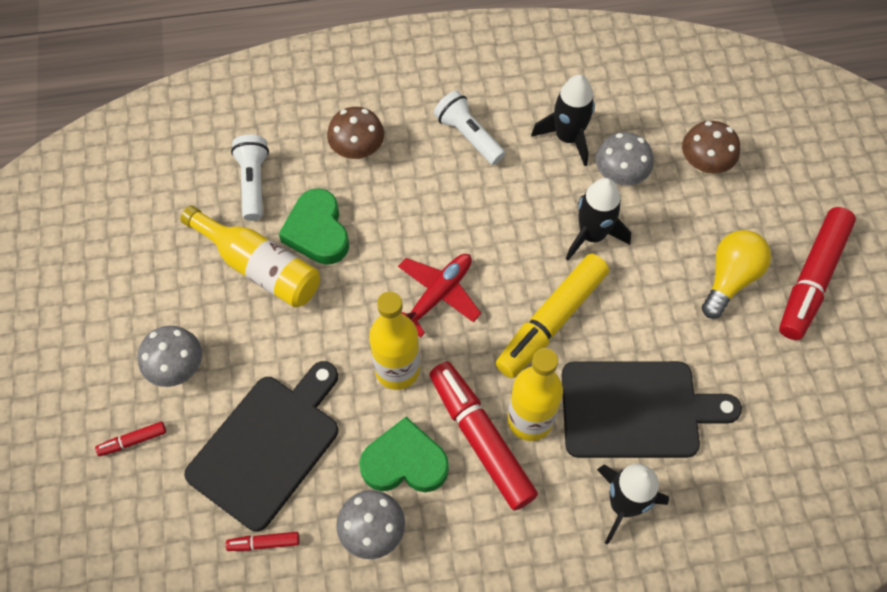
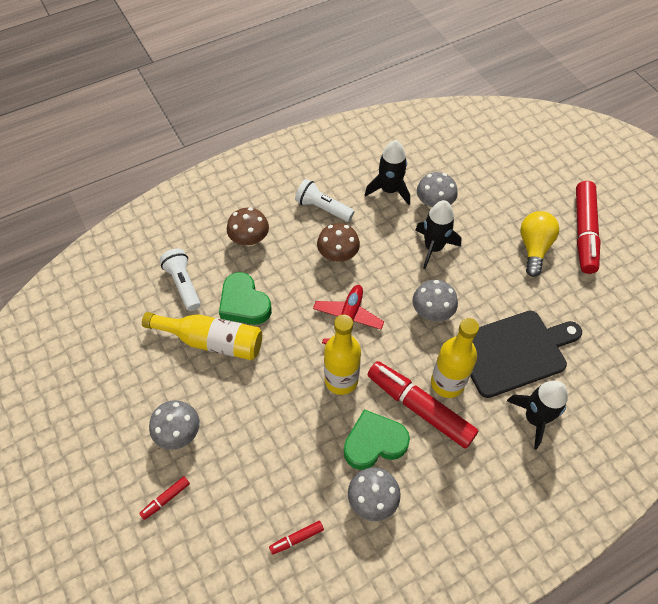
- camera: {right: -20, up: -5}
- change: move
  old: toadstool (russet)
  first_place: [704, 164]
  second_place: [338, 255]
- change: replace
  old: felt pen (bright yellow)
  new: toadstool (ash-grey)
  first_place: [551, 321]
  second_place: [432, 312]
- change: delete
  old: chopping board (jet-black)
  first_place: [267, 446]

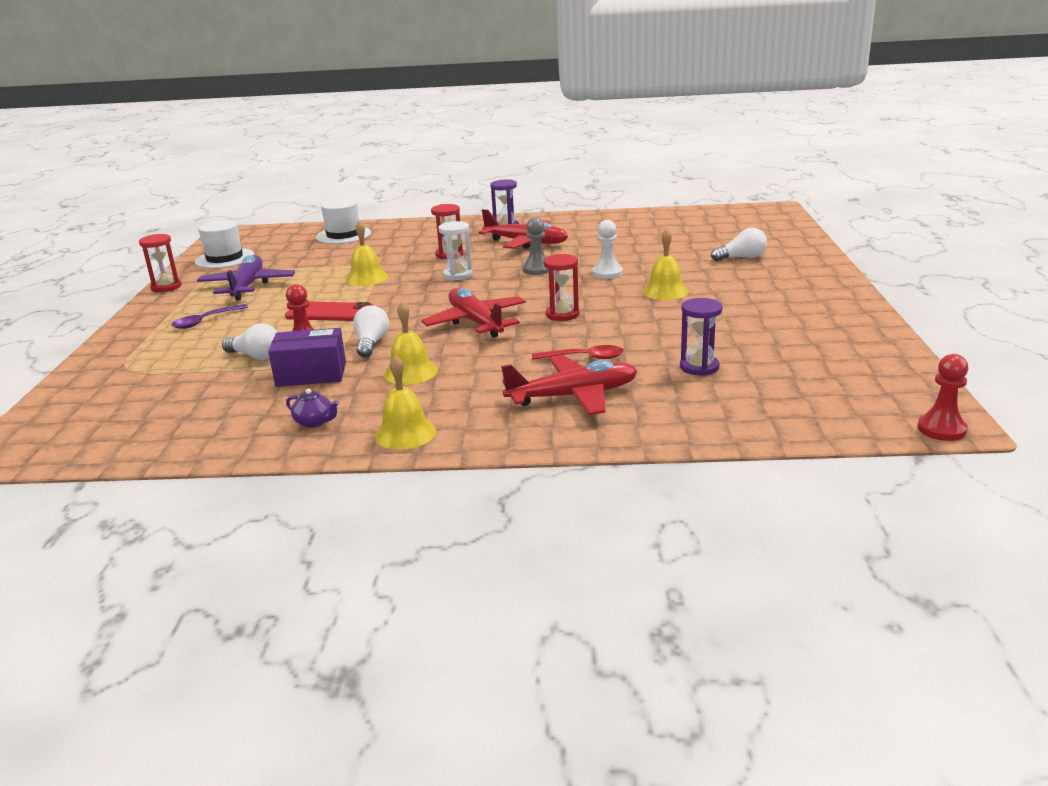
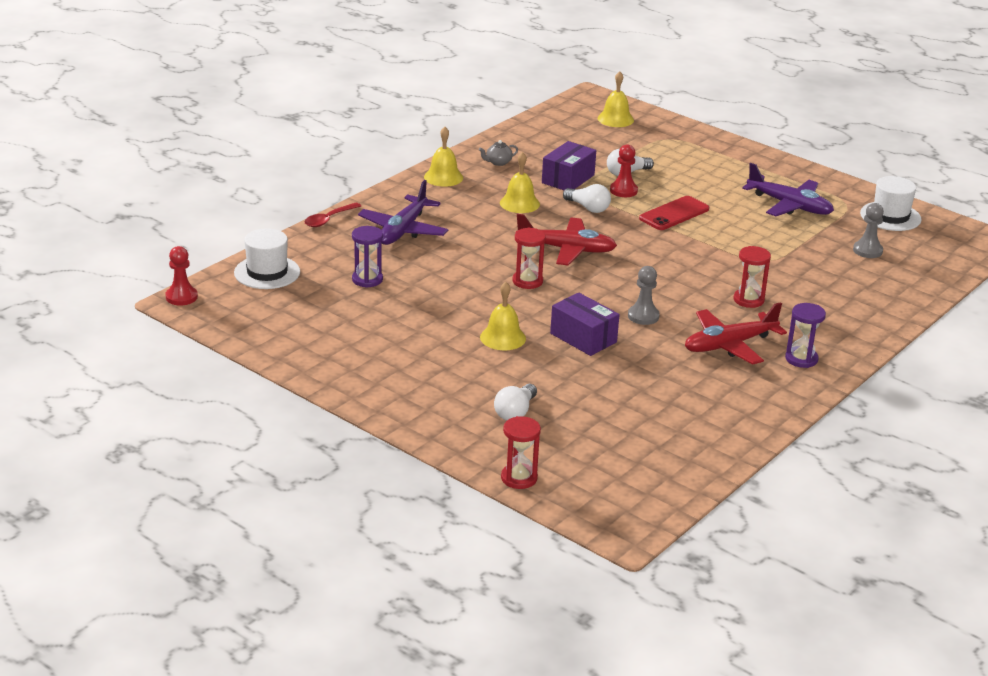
- camera: {right: 125, up: 5}
- change: move
  old: top hat (pure white)
  first_place: [343, 235]
  second_place: [267, 272]
- change: replace
  old: pawn (pure white)
  new: box (violet)
  first_place: [607, 273]
  second_place: [583, 338]
- change: move
  old: hand bell (bright yellow)
  first_place: [367, 278]
  second_place: [615, 119]
- change: delete
  old: sandglass (pure white)
  first_place: [458, 275]
- change: move
  old: sandglass (scarlet)
  first_place: [166, 287]
  second_place: [519, 478]
- change: delete
  old: teaspoon (violet)
  first_place: [205, 321]
- change: move
  old: teaspoon (scarlet)
  first_place: [584, 358]
  second_place: [328, 219]
- change: recolor
  old: plane (scarlet)
  new: plane (violet)
  first_place: [573, 396]
  second_place: [403, 230]
- change: recolor
  old: teapot (violet)
  new: teapot (ash-grey)
  first_place: [314, 422]
  second_place: [498, 162]
- change: insert
  new: pawn (ash-grey)
  second_place: [867, 250]

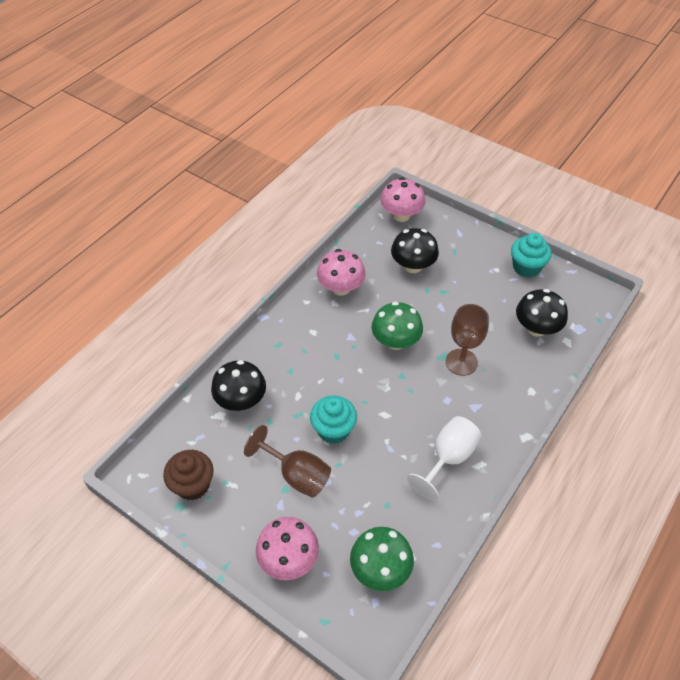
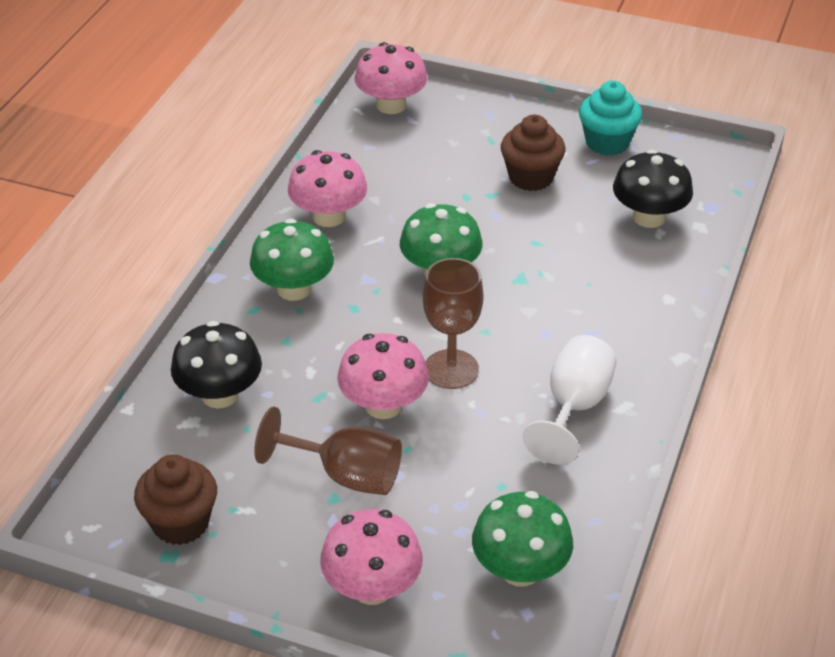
- camera: {right: -15, up: -10}
- change: delete
  old: toadstool (jet-black)
  first_place: [413, 266]
- change: move
  old: wine glass (russet)
  first_place: [461, 362]
  second_place: [451, 369]
- change: replace
  old: fairy cake (turquoise)
  new: toadstool (rose-pink)
  first_place: [333, 430]
  second_place: [383, 405]
- change: insert
  new: fairy cake (russet)
  second_place: [531, 177]
- change: insert
  new: toadstool (emerald)
  second_place: [294, 289]

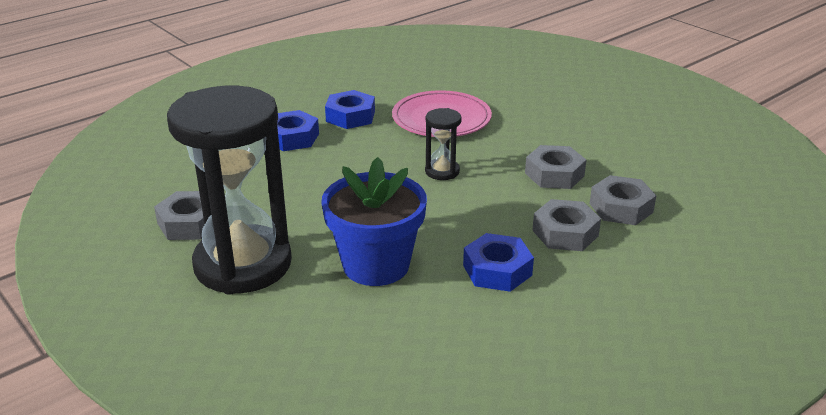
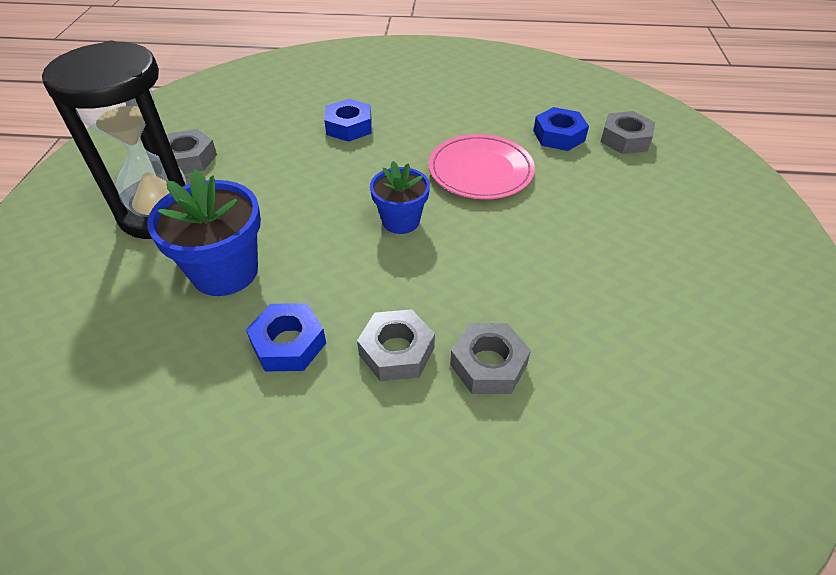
- camera: {right: 45, up: 15}
- change: move
  old: hexagon nut (cobalt)
  first_place: [350, 116]
  second_place: [558, 135]
- change: replace
  old: sandglass (jet-black)
  new: potted plant (cobalt)
  first_place: [442, 171]
  second_place: [400, 221]
- change: move
  old: hexagon nut (ash-grey)
  first_place: [554, 174]
  second_place: [625, 139]

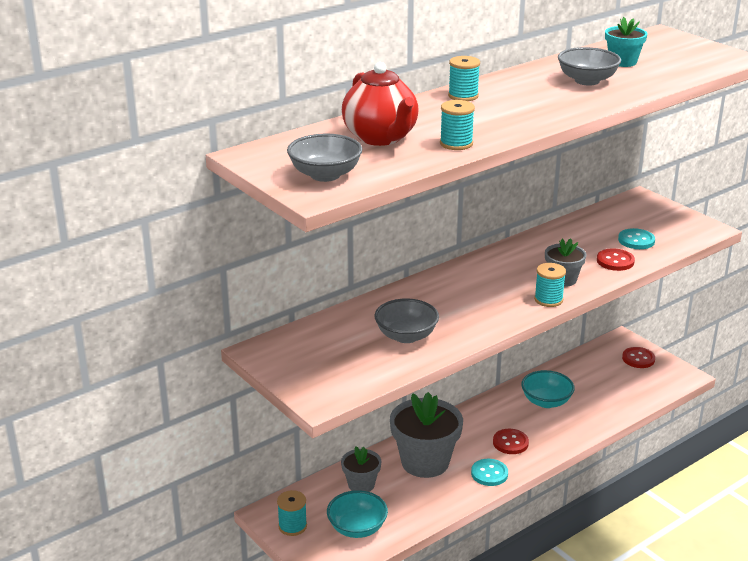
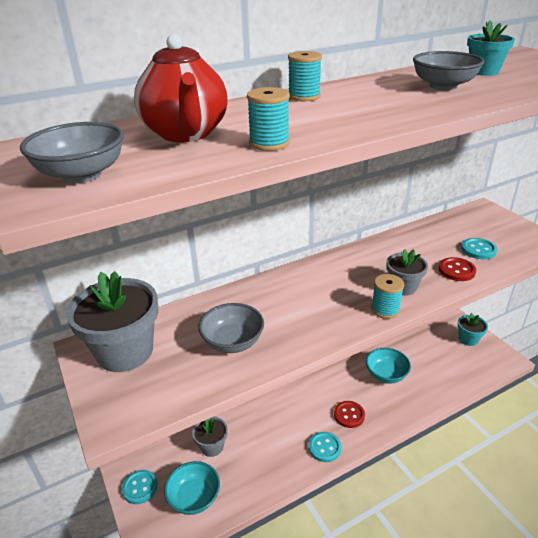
- camera: {right: 10, up: 5}
- change: replace
  old: button (scarlet)
  new: potted plant (turquoise)
  first_place: [638, 359]
  second_place: [468, 339]
- change: move
  old: potted plant (ash-grey)
  first_place: [425, 462]
  second_place: [125, 351]
- change: replace
  old: spool (turquoise)
  new: button (turquoise)
  first_place: [292, 526]
  second_place: [140, 487]

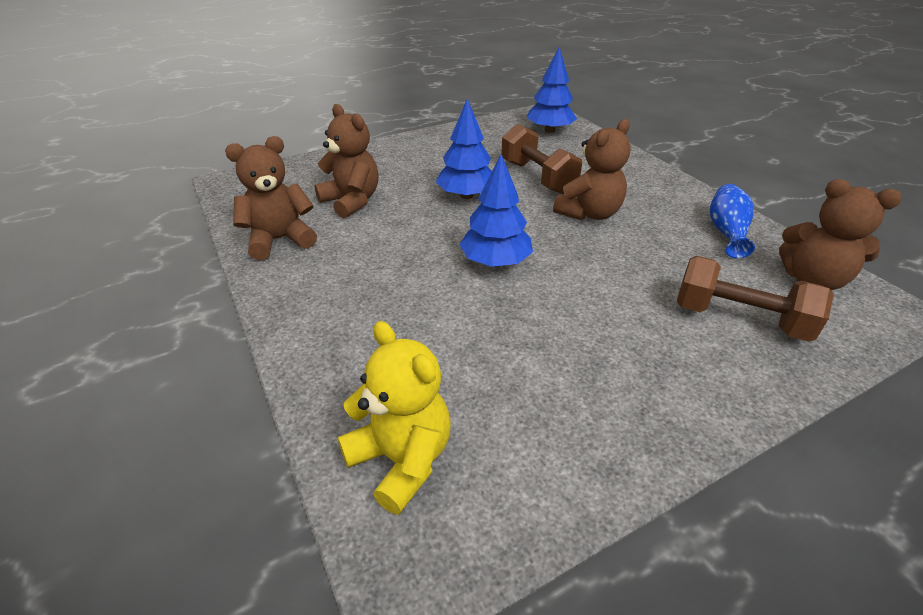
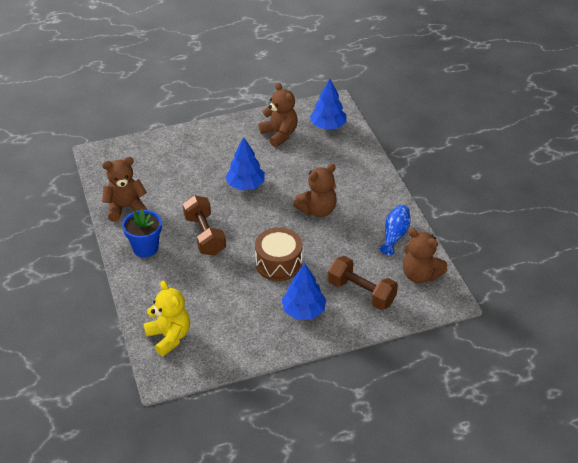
- camera: {right: 10, up: 5}
- change: move
  old: stuffed bear (russet)
  first_place: [351, 201]
  second_place: [279, 134]
- change: move
  old: hand weight (russet)
  first_place: [537, 177]
  second_place: [205, 235]
- change: move
  old: tree (cobalt)
  first_place: [495, 262]
  second_place: [303, 311]
- change: insert
  new: potted plant (cobalt)
  second_place: [145, 248]
- change: insert
  new: toy drum (russet)
  second_place: [278, 263]

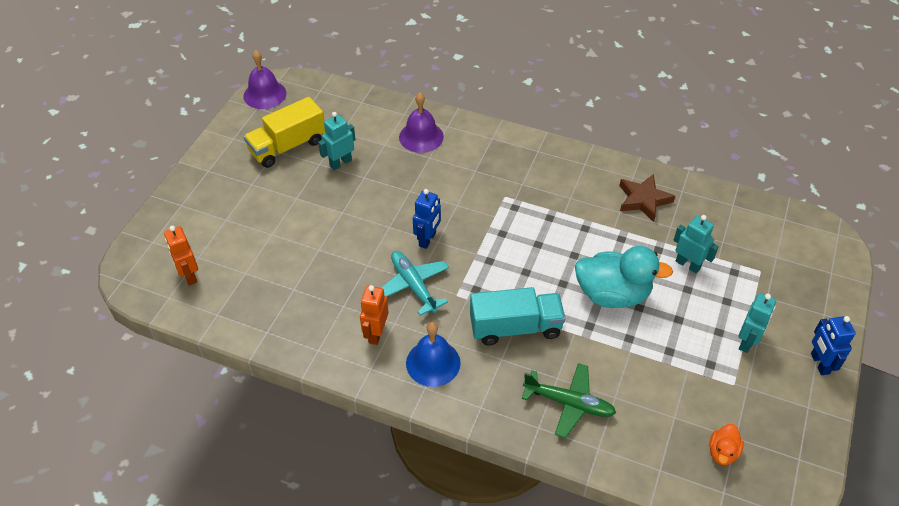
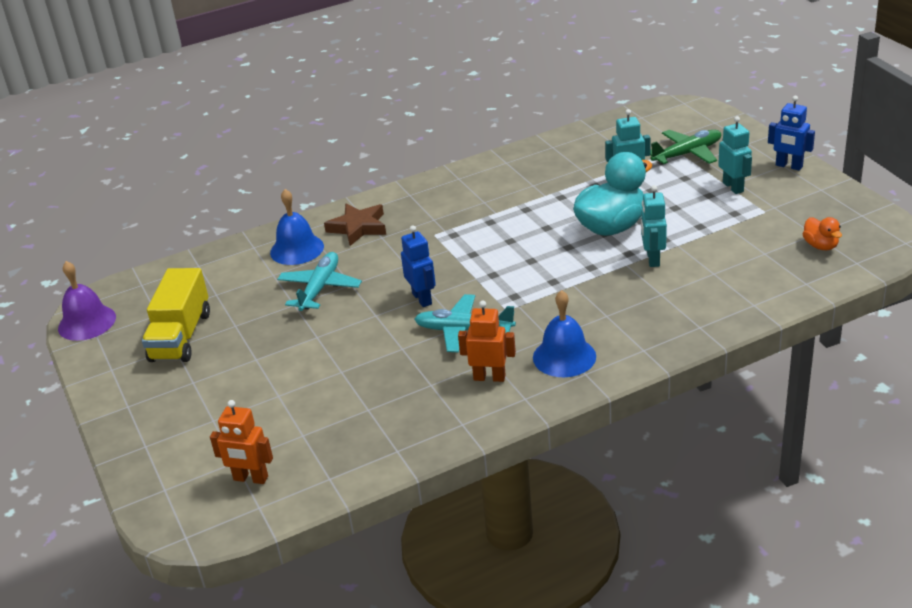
- camera: {right: -45, up: -15}
- change: recolor
  old: hand bell (violet)
  new: hand bell (cobalt)
  first_place: [421, 137]
  second_place: [297, 249]
- change: move
  old: robot (turquoise)
  first_place: [340, 163]
  second_place: [652, 259]
- change: move
  old: five-pointed star (russet)
  first_place: [643, 200]
  second_place: [358, 227]
- change: rotate
  old: robot (bright orange)
  first_place: [376, 333]
  second_place: [489, 377]
  degrees: 135
- change: delete
  old: lorry (turquoise)
  first_place: [515, 327]
- change: move
  old: plane (emerald)
  first_place: [568, 403]
  second_place: [687, 154]
- change: insert
  new: plane (turquoise)
  second_place: [320, 289]

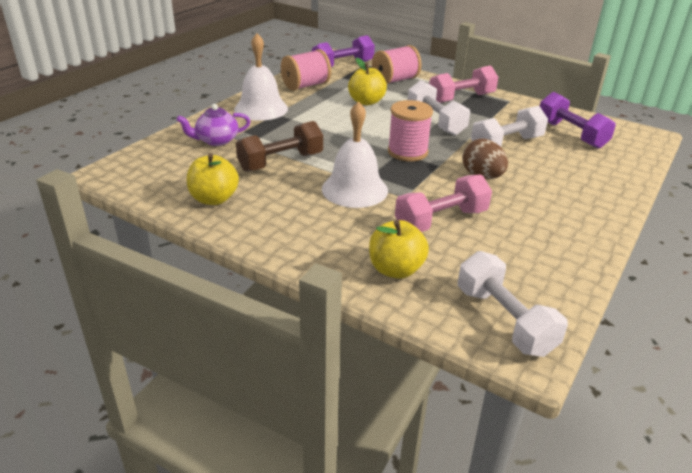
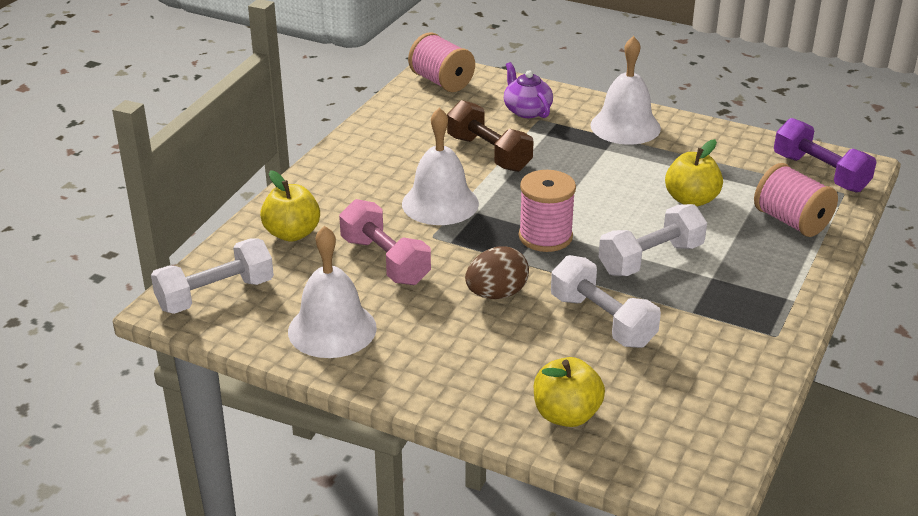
- camera: {right: 85, up: 0}
- change: move
  old: spool (rose-pink)
  first_place: [306, 85]
  second_place: [441, 82]
- change: delete
  old: hand weight (rose-pink)
  first_place: [461, 98]
- change: delete
  old: hand weight (violet)
  first_place: [571, 134]
- change: move
  old: apple (bright yellow)
  first_place: [214, 199]
  second_place: [566, 415]
- change: insert
  new: hand bell (pure white)
  second_place: [332, 329]

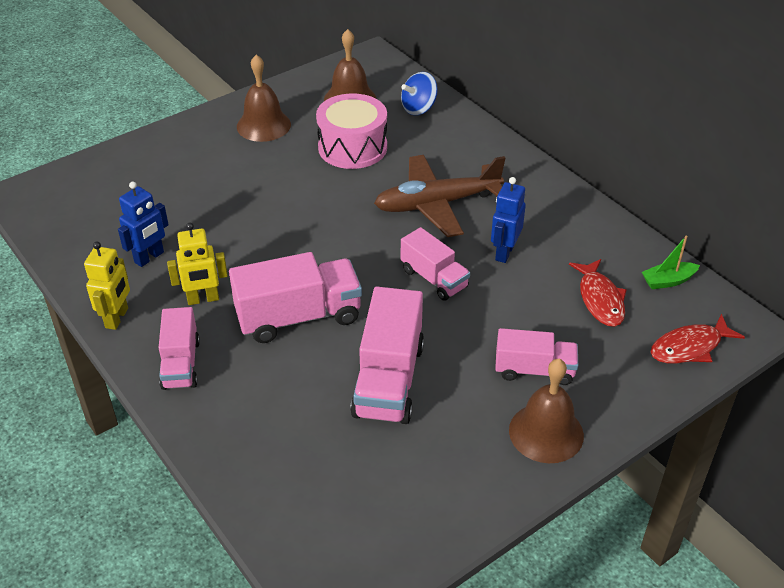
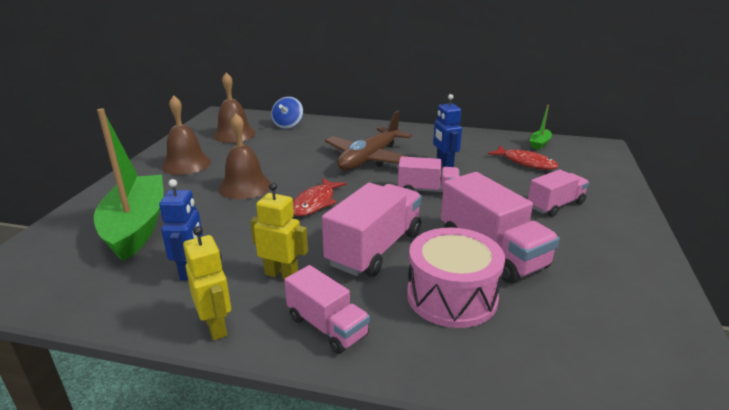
- camera: {right: -40, up: -15}
- change: move
  old: toy drum (rose-pink)
  first_place: [352, 147]
  second_place: [452, 296]
- change: rotate
  old: robot (bright yellow)
  first_place: [203, 299]
  second_place: [281, 274]
  degrees: -105
- change: move
  old: toy fish (scarlet)
  first_place: [689, 347]
  second_place: [315, 203]
- change: move
  old: hand bell (russet)
  first_place: [546, 432]
  second_place: [245, 186]
- change: insert
  new: boat (emerald)
  second_place: [136, 227]

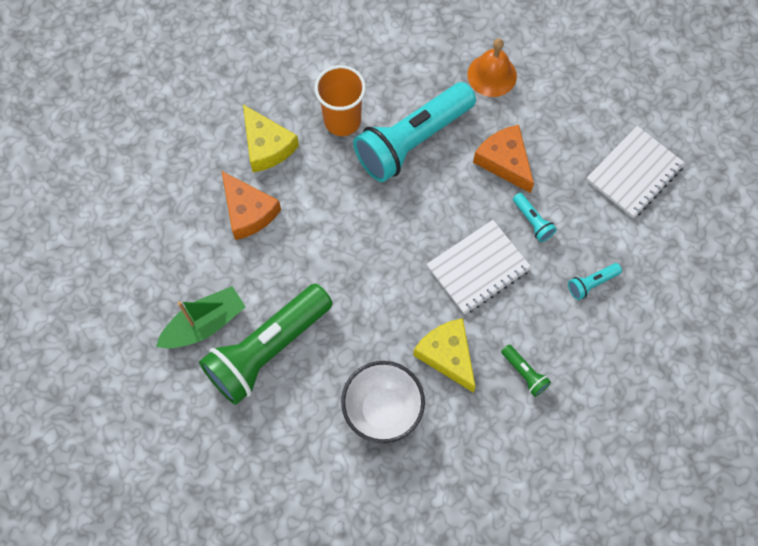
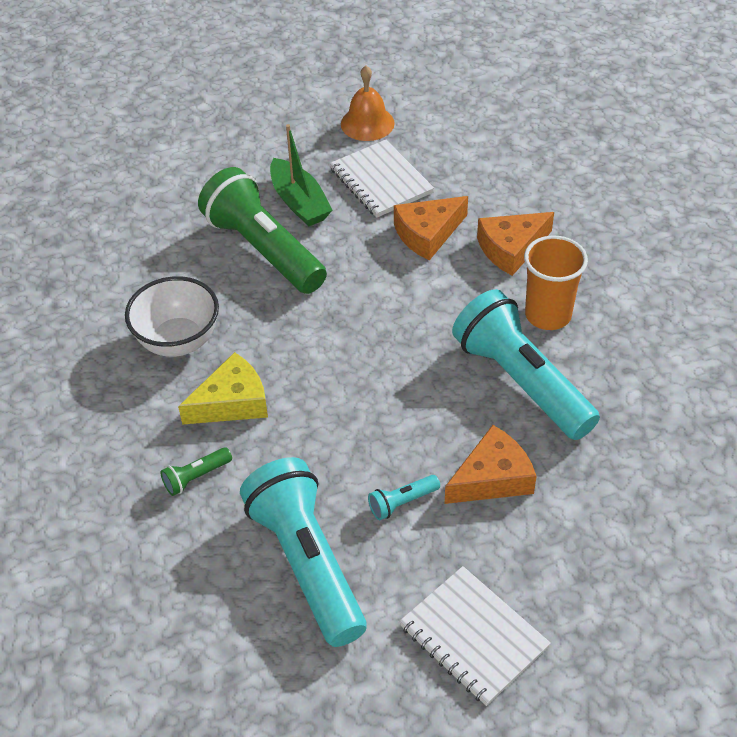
- camera: {right: 95, up: -20}
- change: move
  old: hand bell (bright orange)
  first_place: [492, 75]
  second_place: [367, 123]
- change: recolor
  old: cheese (bright yellow)
  new: cheese (bright orange)
  first_place: [267, 146]
  second_place: [511, 248]
- change: move
  old: notebook (pure white)
  first_place: [478, 268]
  second_place: [381, 181]
- change: resize
  old: pocket torch (turquoise)
  first_place: [591, 283]
  second_place: [306, 563]
  factor: 2.5

